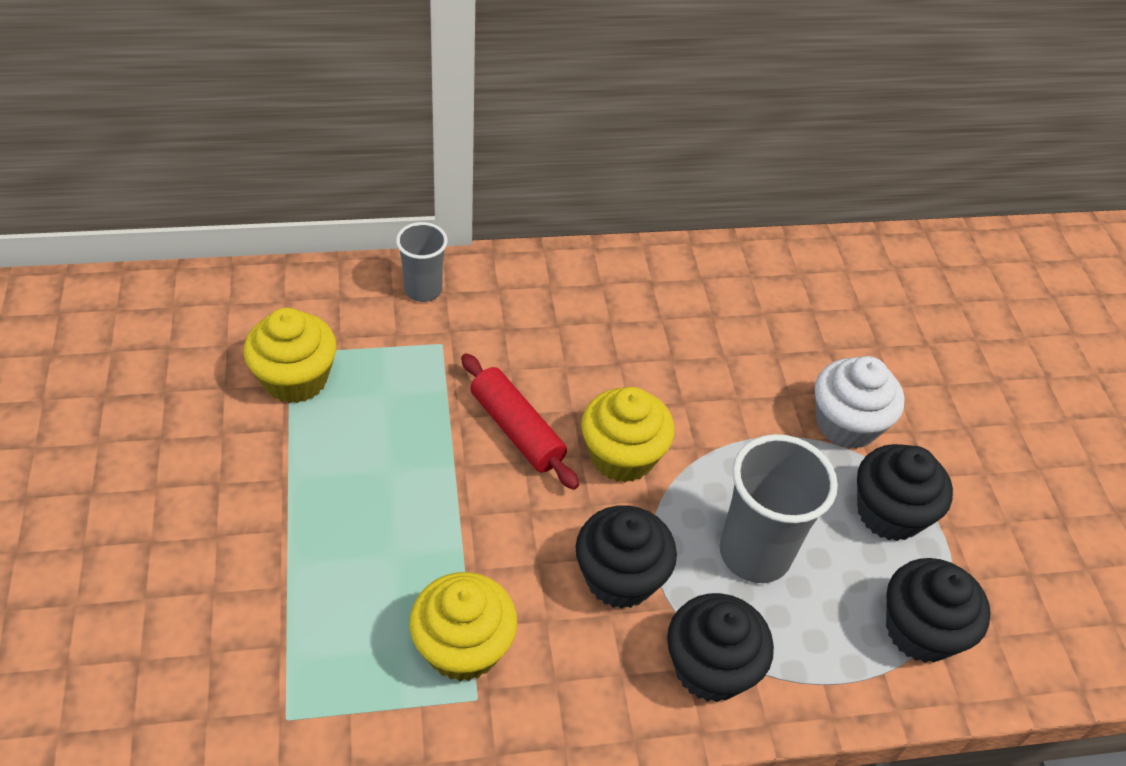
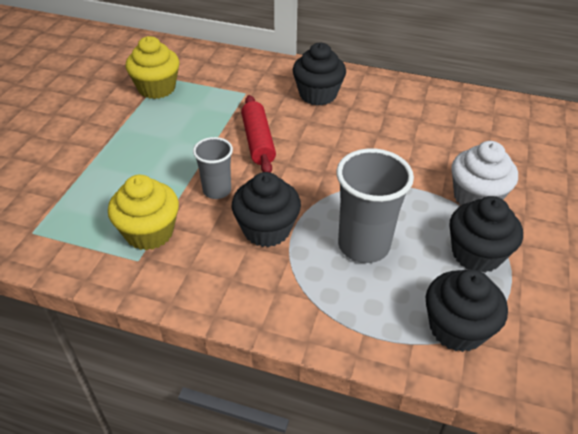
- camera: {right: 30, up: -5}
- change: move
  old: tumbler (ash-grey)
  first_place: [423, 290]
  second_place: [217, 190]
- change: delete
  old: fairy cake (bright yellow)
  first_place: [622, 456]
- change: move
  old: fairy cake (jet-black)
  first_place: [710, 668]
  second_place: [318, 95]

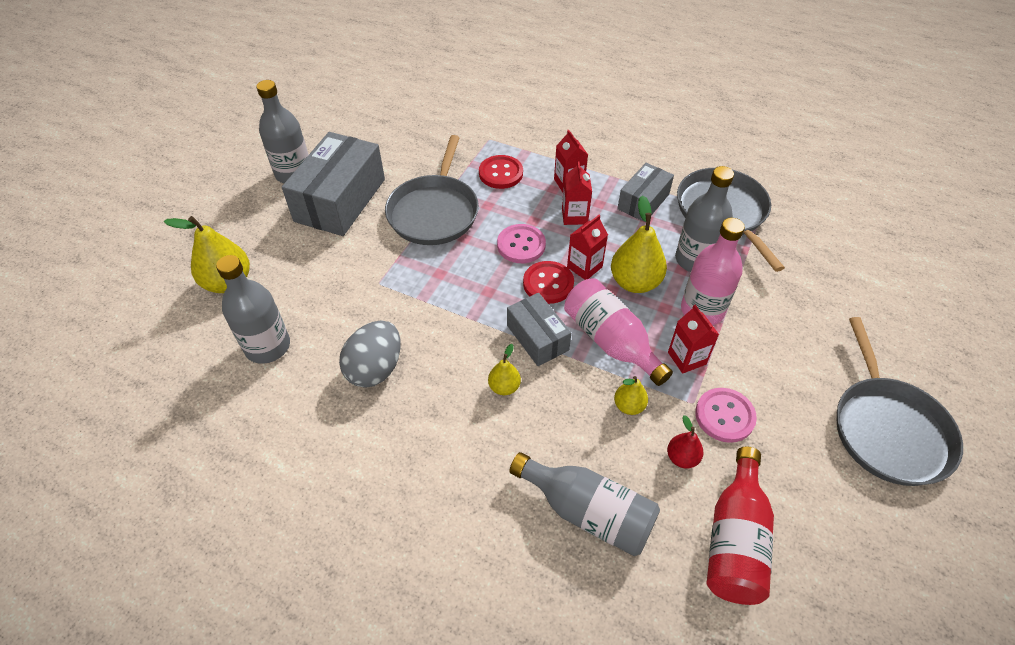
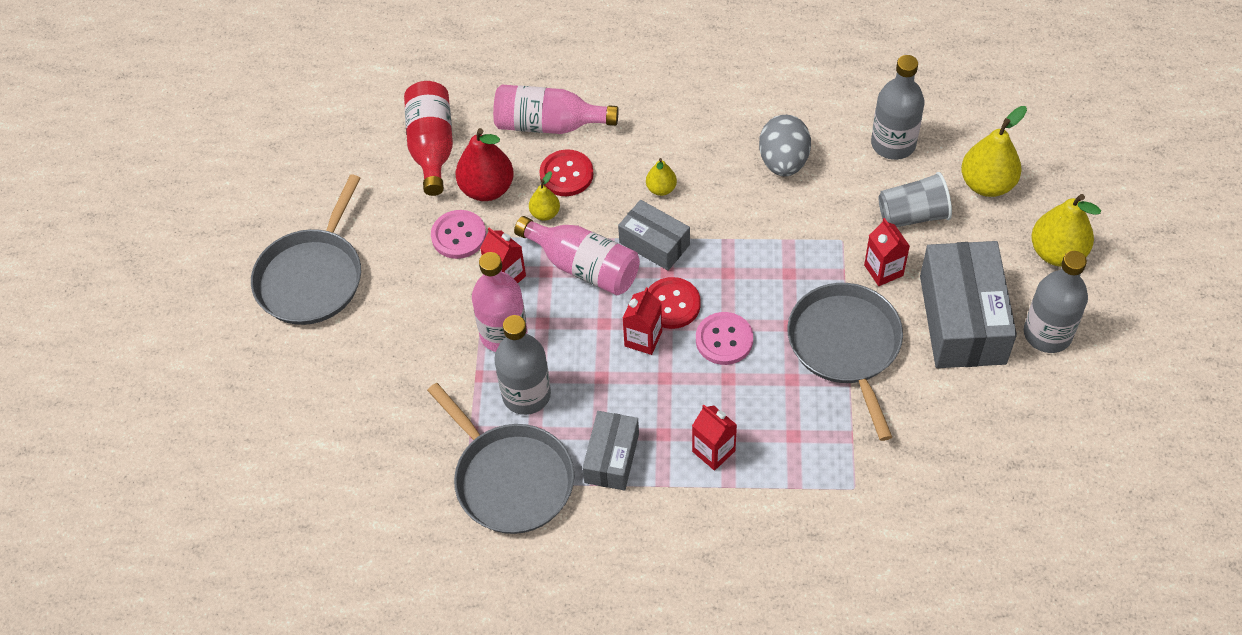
- camera: {right: 160, up: 5}
- change: move
  old: button (scarlet)
  first_place: [501, 173]
  second_place: [566, 174]
- change: move
  old: carton (scarlet)
  first_place: [574, 216]
  second_place: [883, 270]
- change: move
  old: pear fruit (bright yellow)
  first_place: [635, 282]
  second_place: [1057, 252]
- change: rotate
  old: frying pan (ash-grey)
  first_place: [888, 429]
  second_place: [312, 277]
  degrees: -135
- change: resize
  old: pear fruit (scarlet)
  first_place: [682, 458]
  second_place: [487, 188]
  factor: 1.86
- change: recolor
  old: bottle (ash-grey)
  new: bottle (rose-pink)
  first_place: [588, 512]
  second_place: [549, 124]
- change: insert
  new: tumbler (ash-grey)
  second_place: [912, 215]

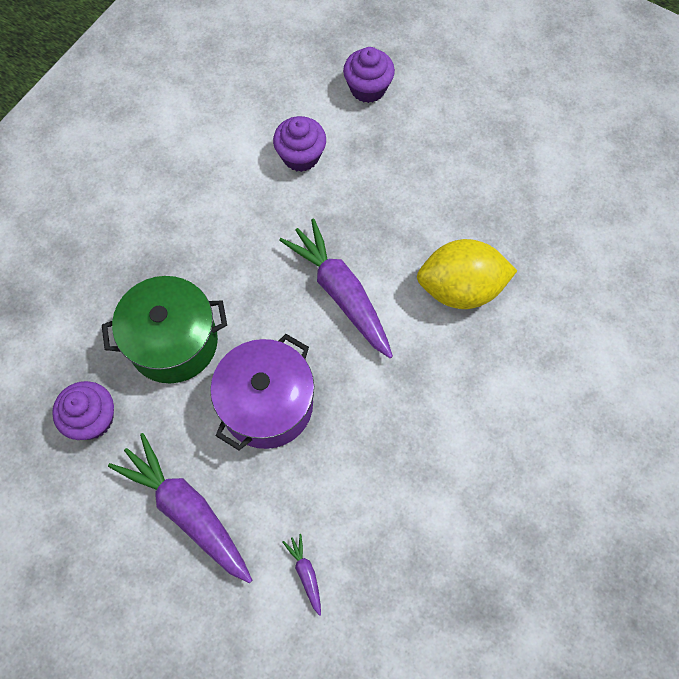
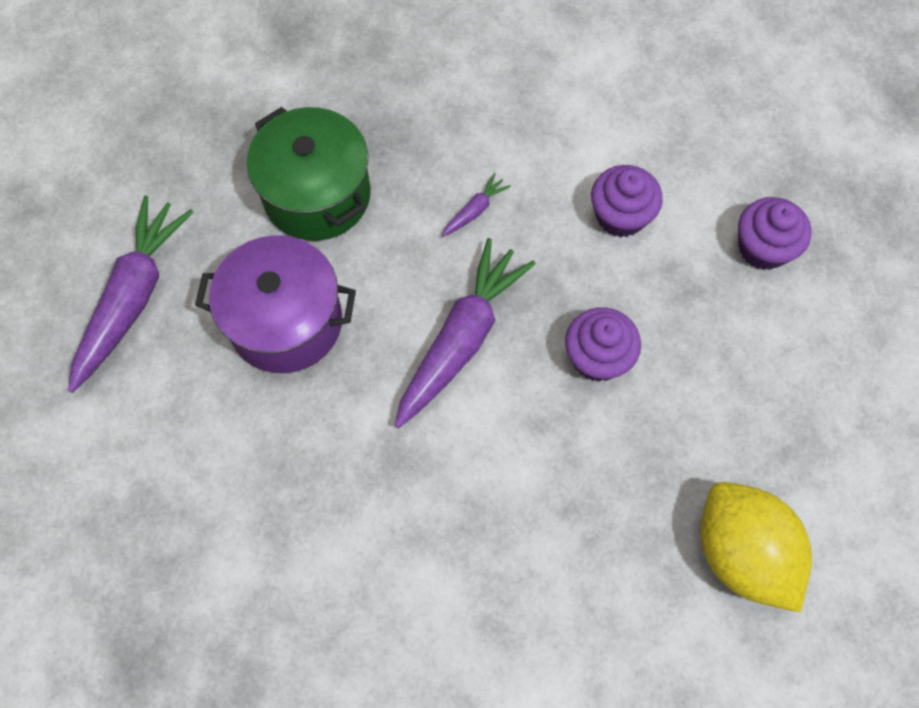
- camera: {right: 65, up: 0}
- change: move
  old: citrus fruit (bright yellow)
  first_place: [460, 288]
  second_place: [741, 553]
- change: move
  old: fairy cake (violet)
  first_place: [92, 419]
  second_place: [597, 357]
- change: move
  old: root vegetable (violet)
  first_place: [305, 573]
  second_place: [475, 210]

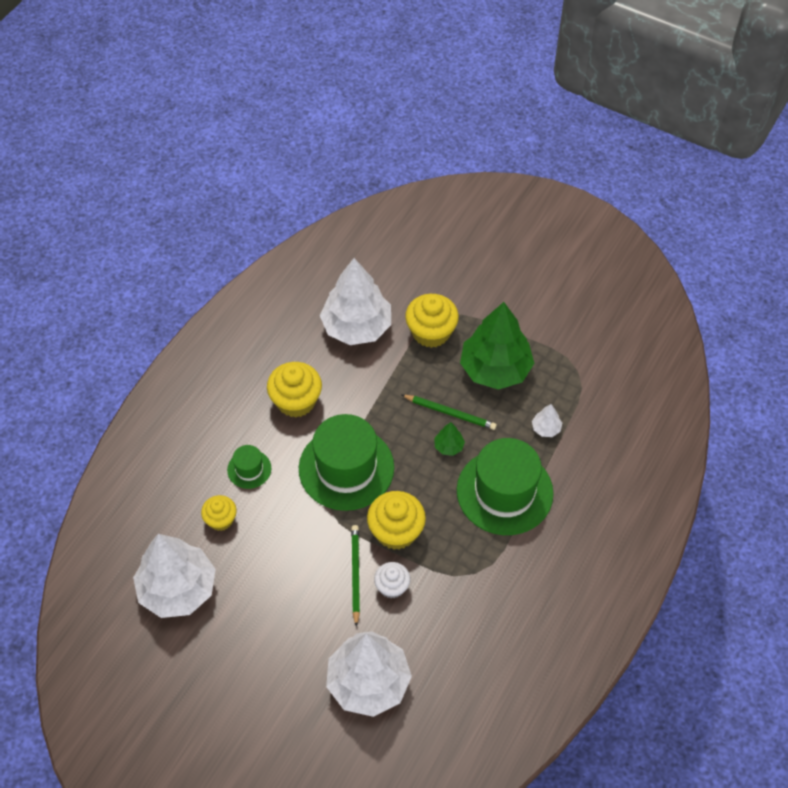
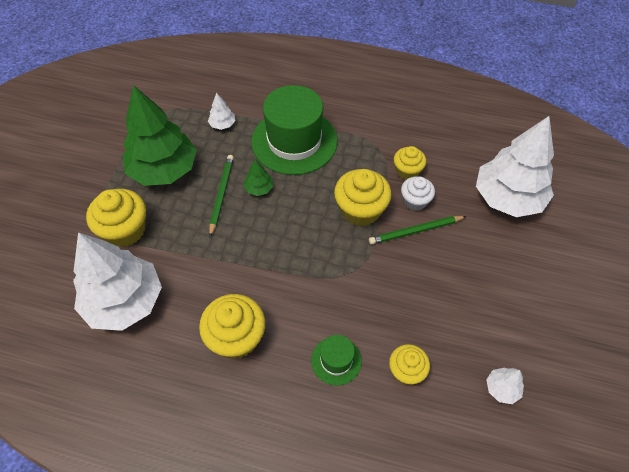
- camera: {right: -105, up: 0}
- change: delete
  old: top hat (emerald)
  first_place: [346, 468]
- change: resize
  old: tree (pure white)
  first_place: [177, 589]
  second_place: [502, 388]
  factor: 0.4
- change: insert
  new: fairy cake (bright yellow)
  second_place: [407, 171]

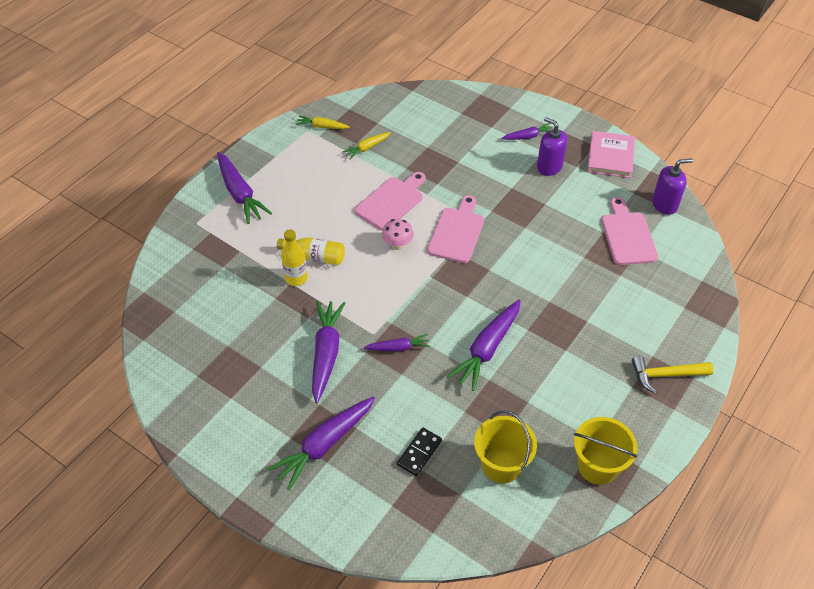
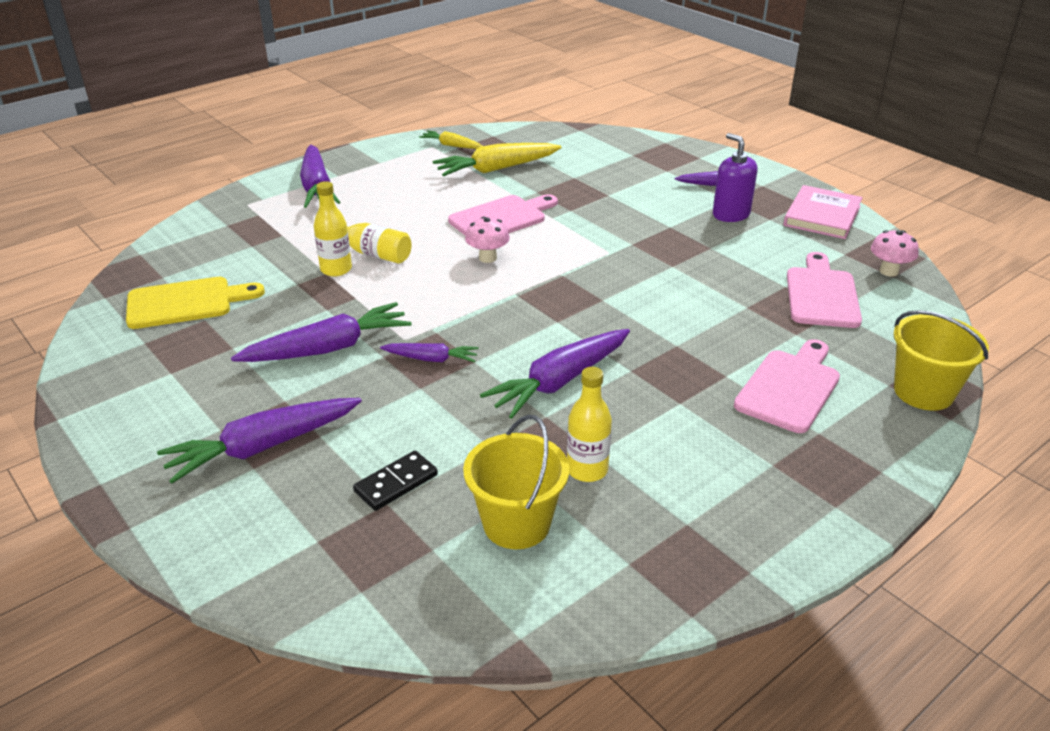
- camera: {right: 15, up: -15}
- change: resize
  old: root vegetable (bright yellow)
  first_place: [367, 148]
  second_place: [496, 169]
  factor: 1.82
- change: replace
  old: pump bottle (violet)
  new: toadstool (rose-pink)
  first_place: [664, 204]
  second_place: [888, 271]
- change: move
  old: chopping board (rose-pink)
  first_place: [457, 232]
  second_place: [789, 387]
- change: rotate
  old: root vegetable (violet)
  first_place: [326, 353]
  second_place: [328, 348]
  degrees: 45
- change: delete
  old: carpenter's hammer (bright yellow)
  first_place: [665, 375]
- change: move
  old: sand bucket (bright yellow)
  first_place: [597, 466]
  second_place: [923, 392]
- change: insert
  new: chopping board (bright yellow)
  second_place: [186, 302]
- change: insert
  new: bottle (bright yellow)
  second_place: [587, 470]

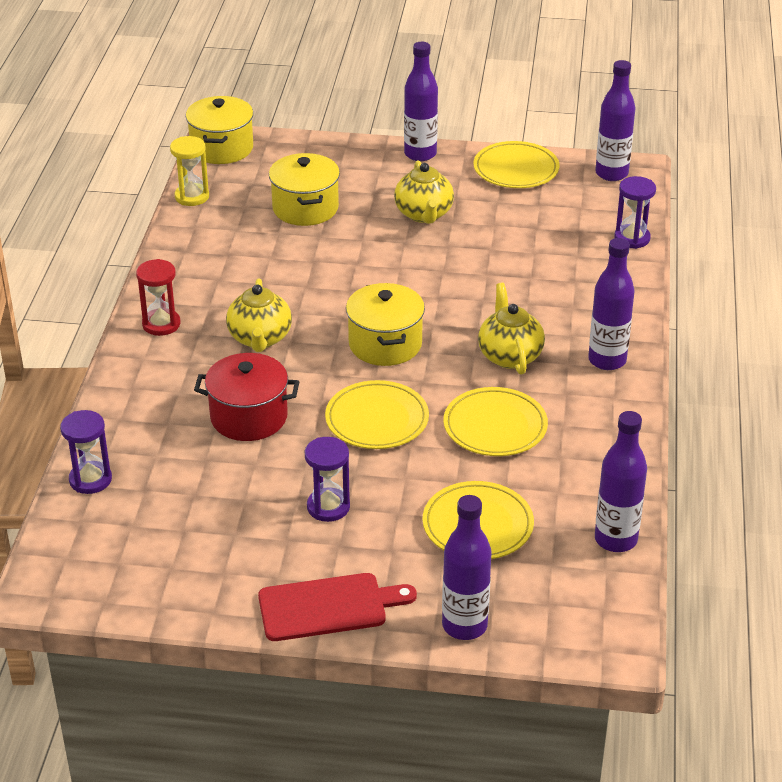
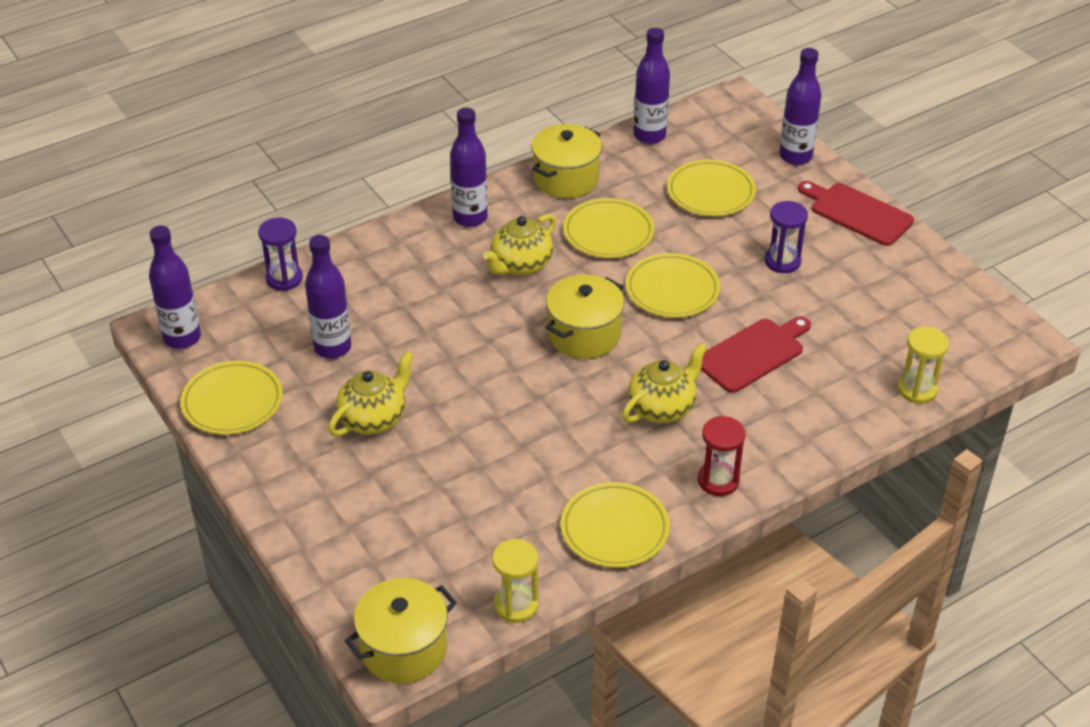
- camera: {right: -130, up: 5}
- change: move
  old: bottle (violet)
  first_place: [420, 154]
  second_place: [332, 347]
- change: move
  old: pot (bright yellow)
  first_place: [305, 208]
  second_place: [566, 179]
- change: replace
  old: pot (scarlet)
  new: chopping board (scarlet)
  first_place: [249, 417]
  second_place: [753, 354]
- change: recolor
  old: sandglass (violet)
  new: sandglass (bright yellow)
  first_place: [90, 480]
  second_place: [917, 389]
- change: insert
  new: plate (bright yellow)
  second_place: [615, 529]

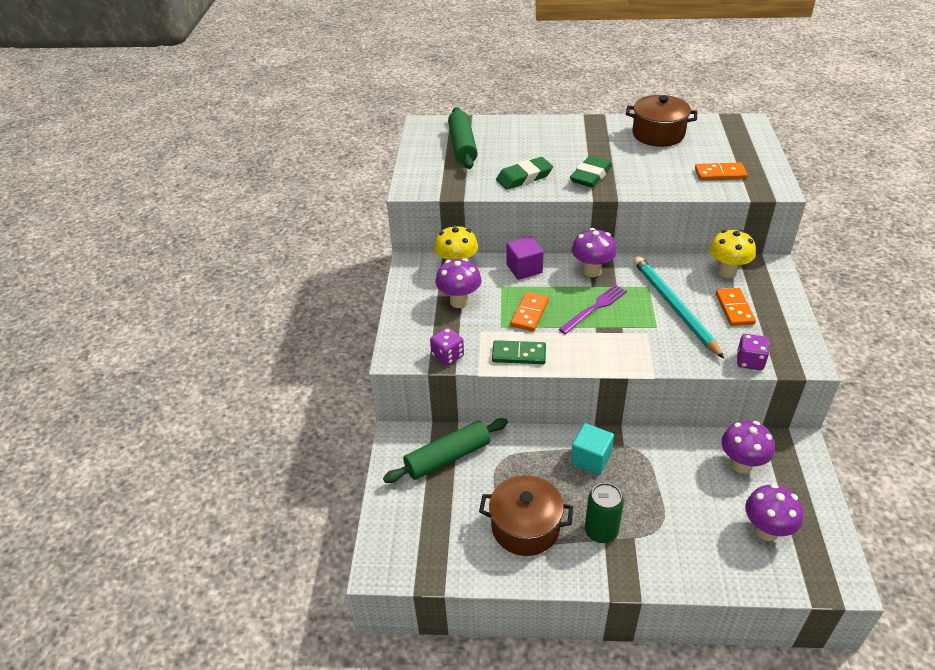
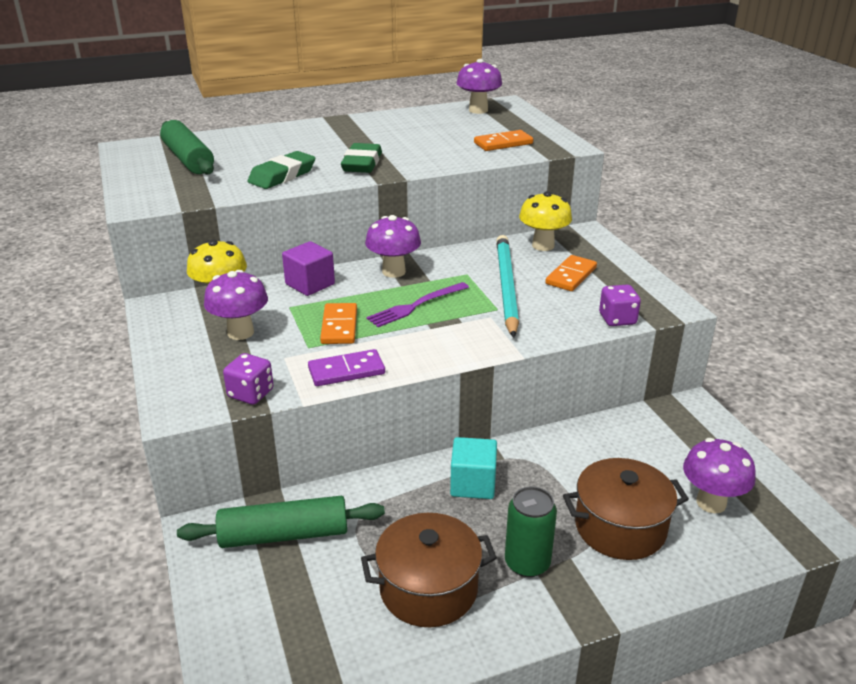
- camera: {right: -25, up: -10}
- change: move
  old: pot (russet)
  first_place: [658, 134]
  second_place: [620, 527]
- change: rotate
  old: wooden pencil (turquoise)
  first_place: [674, 307]
  second_place: [506, 287]
  degrees: 45
- change: rotate
  old: dinner fork (violet)
  first_place: [594, 308]
  second_place: [416, 305]
  degrees: -150
- change: rotate
  old: domino tile (bright orange)
  first_place: [734, 309]
  second_place: [571, 276]
  degrees: 60
- change: recolor
  old: domino tile (emerald)
  new: domino tile (violet)
  first_place: [519, 354]
  second_place: [346, 371]
- change: rotate
  old: pastry roller (emerald)
  first_place: [448, 457]
  second_place: [284, 535]
  degrees: 45
- change: move
  old: toadstool (violet)
  first_place: [741, 464]
  second_place: [478, 110]

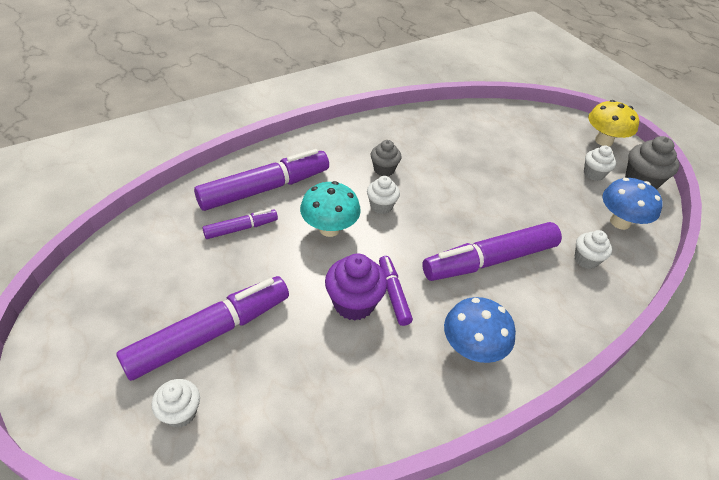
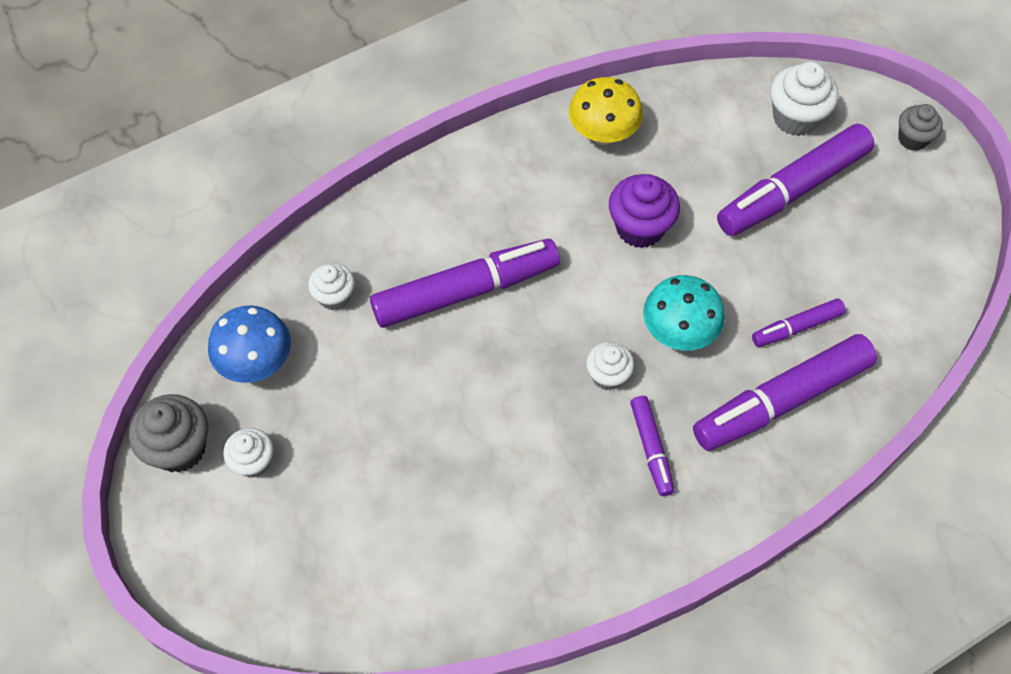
- camera: {right: -175, up: 15}
- change: move
  old: toadstool (bright yellow)
  first_place: [603, 141]
  second_place: [603, 134]
- change: move
  old: fairy cake (ash-grey)
  first_place: [384, 169]
  second_place: [912, 139]
- change: move
  old: felt pen (violet)
  first_place: [393, 294]
  second_place: [651, 449]
- change: delete
  old: toadstool (cobalt)
  first_place: [472, 349]
- change: resize
  old: fairy cake (pure white)
  first_place: [180, 413]
  second_place: [795, 118]
  factor: 1.56

